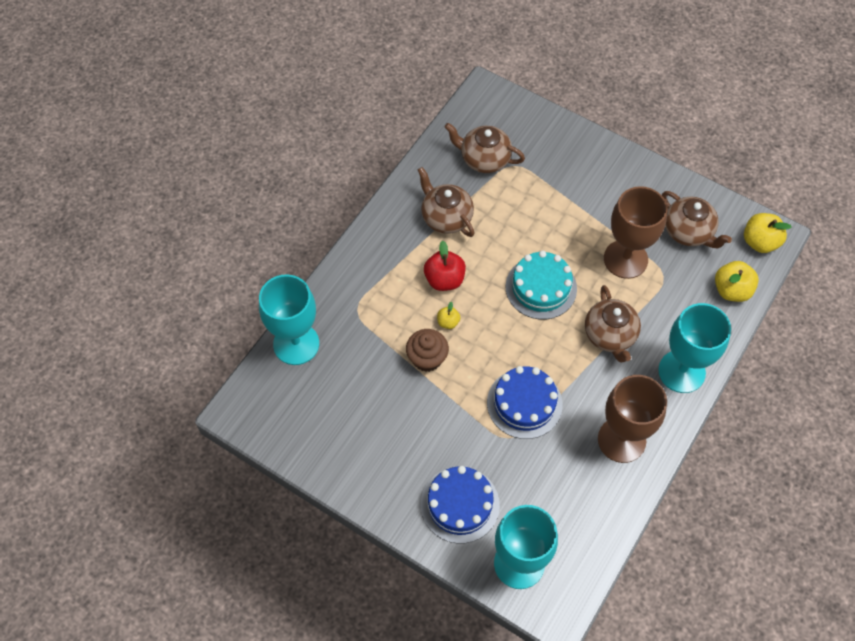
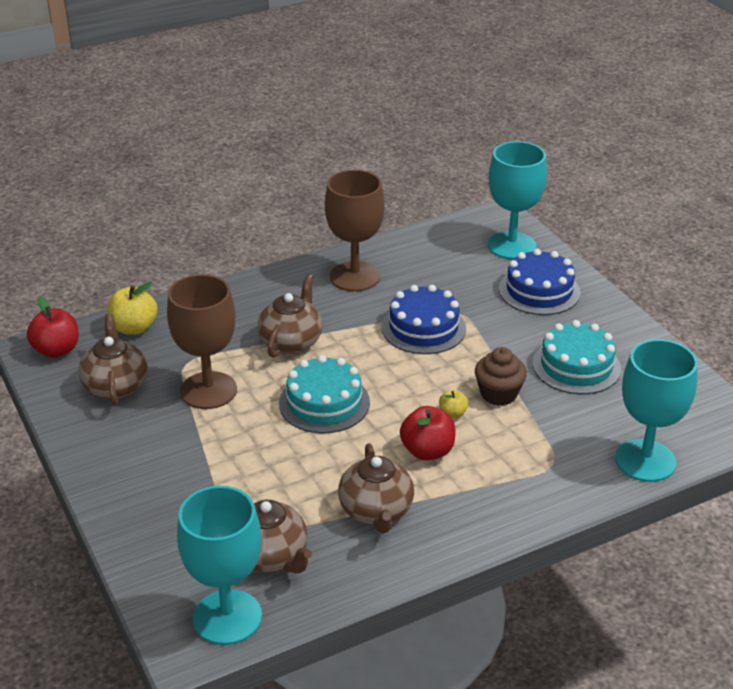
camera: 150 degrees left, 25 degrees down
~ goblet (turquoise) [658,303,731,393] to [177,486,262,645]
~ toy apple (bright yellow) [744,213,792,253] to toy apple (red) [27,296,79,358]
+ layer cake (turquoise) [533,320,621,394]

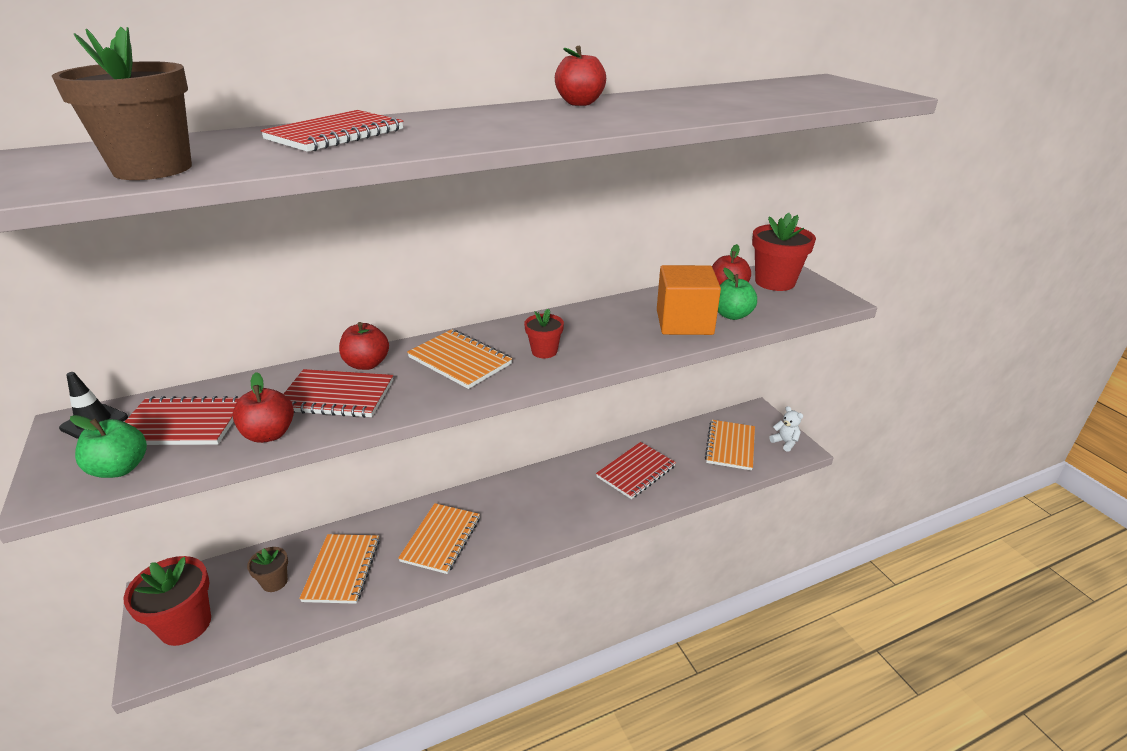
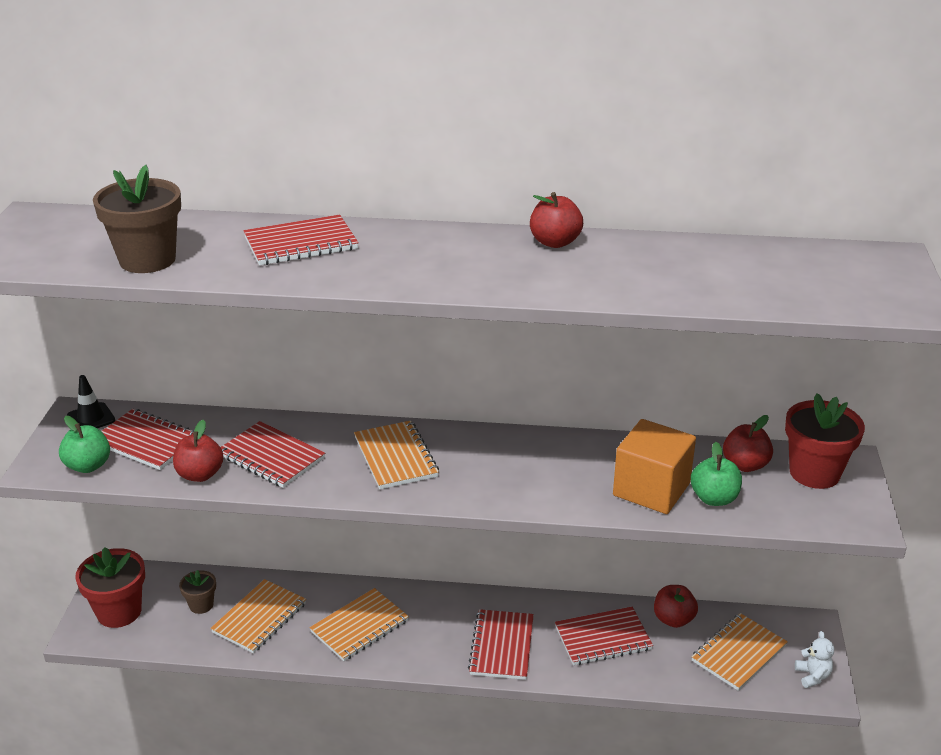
camera: 30 degrees right, 0 degrees up
~ toy apple (red) [339,322,389,370] to [654,585,698,628]
- flower pot (red) [524,309,564,358]
+ notepad (red) [468,609,534,680]

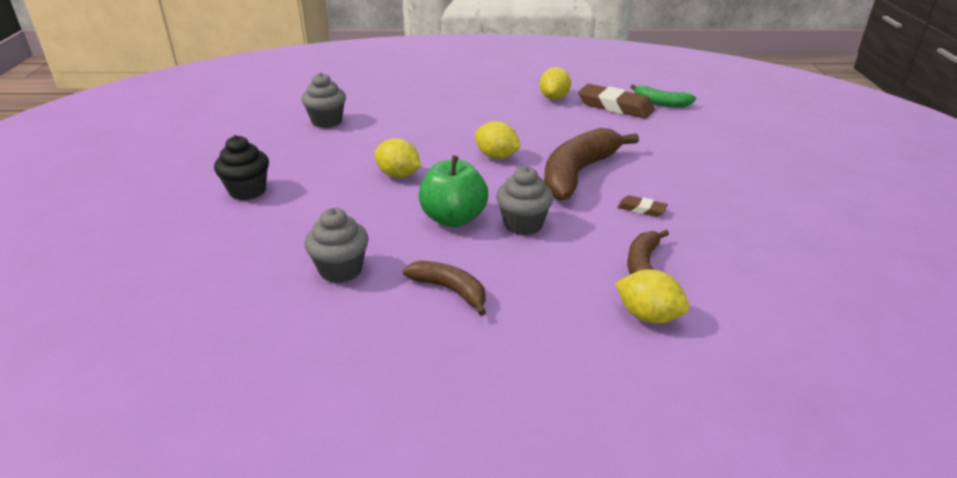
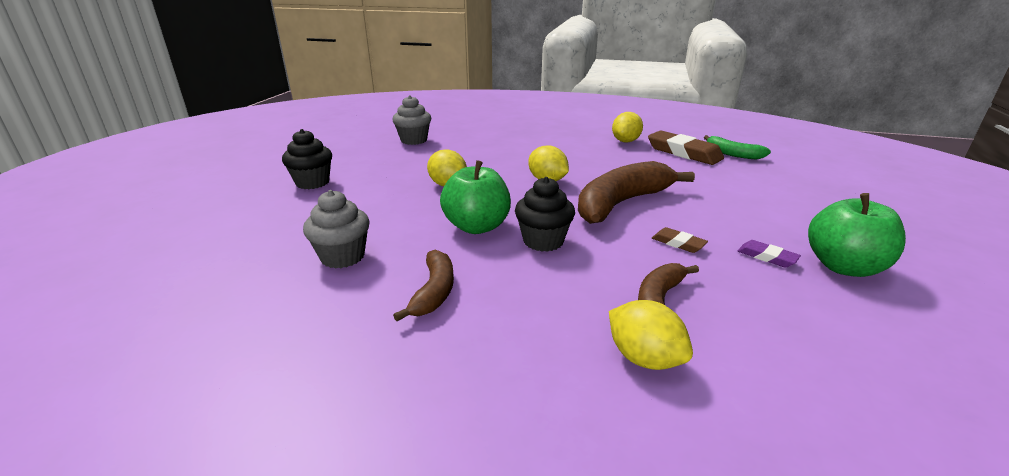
camera: 15 degrees right, 5 degrees down
~ toy banana (russet) [403,260,486,316] = [393,250,454,321] 45 degrees clockwise
~ cupcake (grey) [496,166,553,235] to cupcake (ebony) [515,177,575,252]
+ pencil eraser (royal purple) [737,240,801,268]
+ toy apple (emerald) [808,193,906,277]

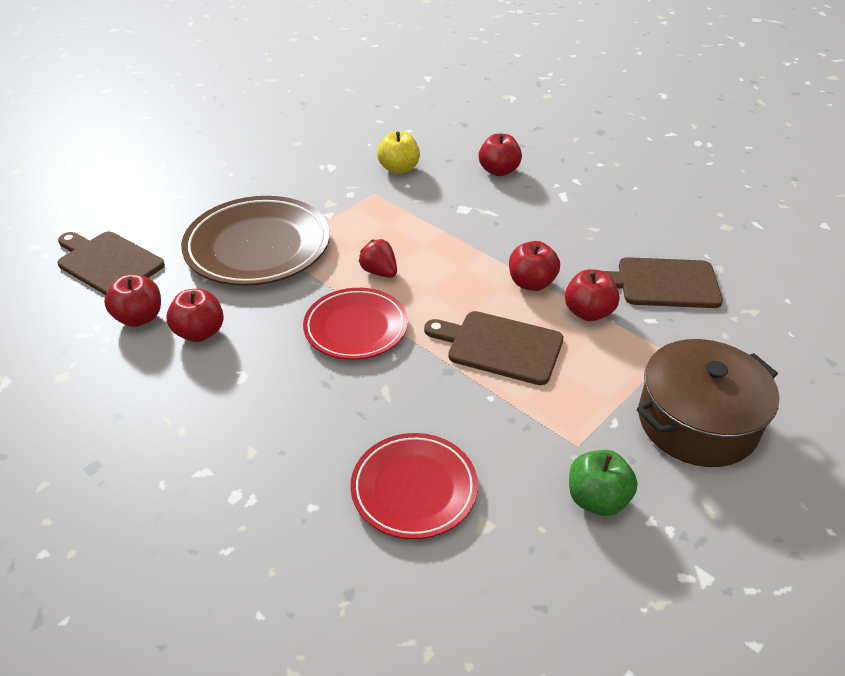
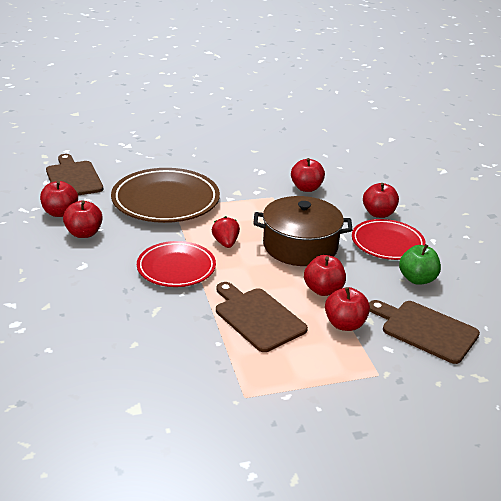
camera: 30 degrees right, 10 degrees down
~ dinner plate (red) [351,433,478,539] to [352,219,426,260]
~ toy apple (bright yellow) [377,131,420,174] to toy apple (red) [291,158,325,192]
~ toy apple (emerald) [569,450,638,516] to [399,244,441,285]
~ stockpot (russet) [637,339,779,467] to [253,196,353,266]

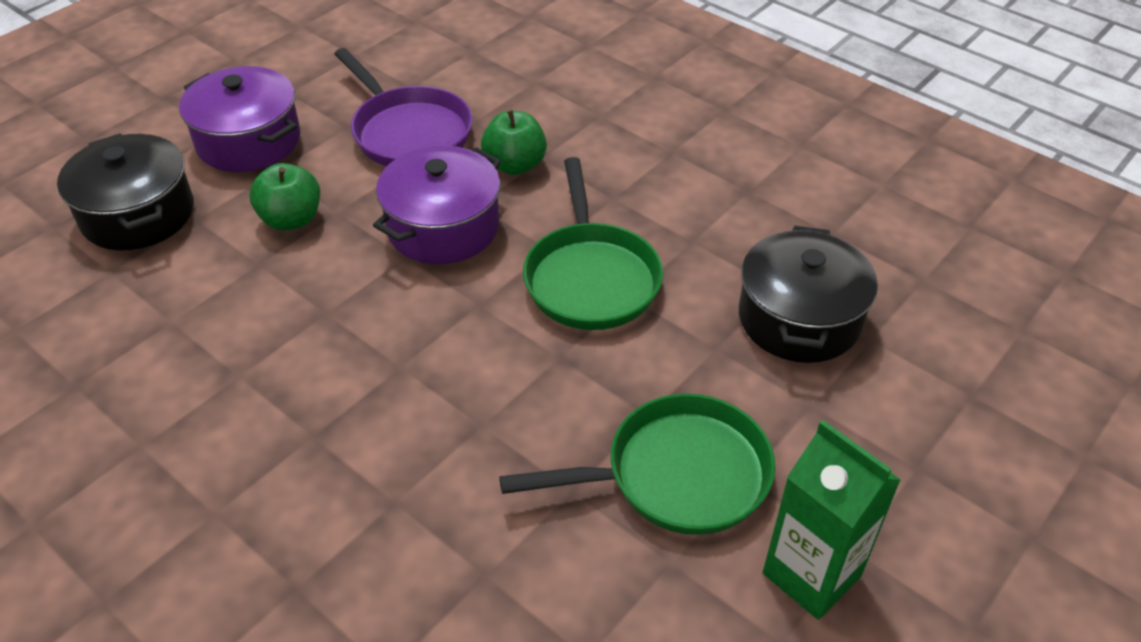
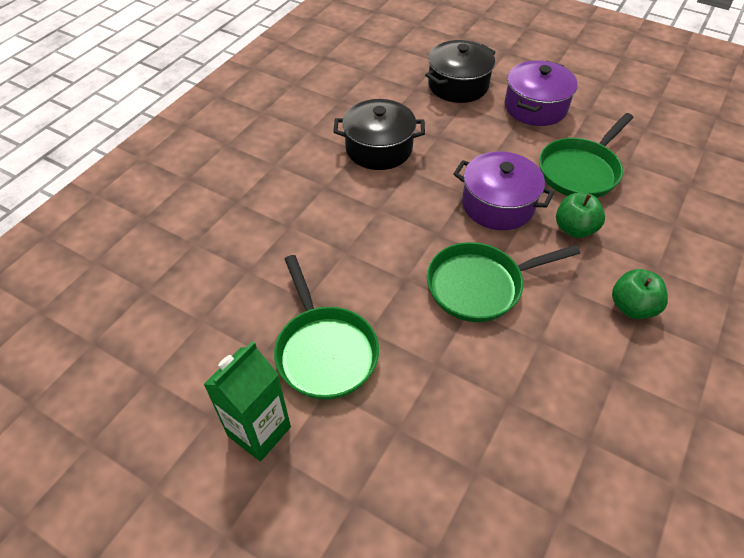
camera: 80 degrees right, 5 degrees up
~ toy apple (emerald) [249,163,320,231] to [612,269,668,319]
~ frying pan (royal purple) [335,48,473,166] to frying pan (emerald) [539,113,634,198]
~ stockpot (ebony) [739,226,878,363] to [333,99,425,170]

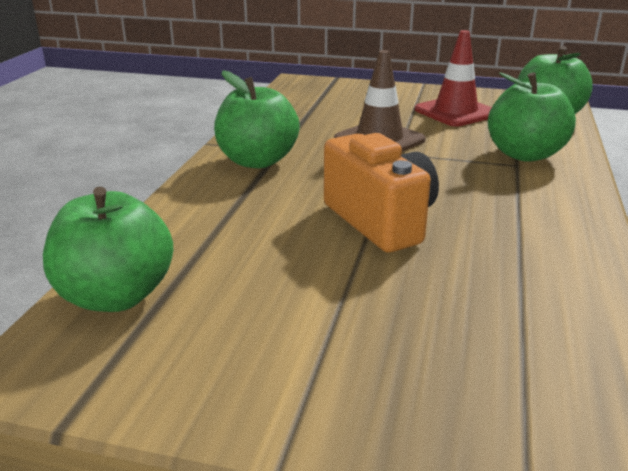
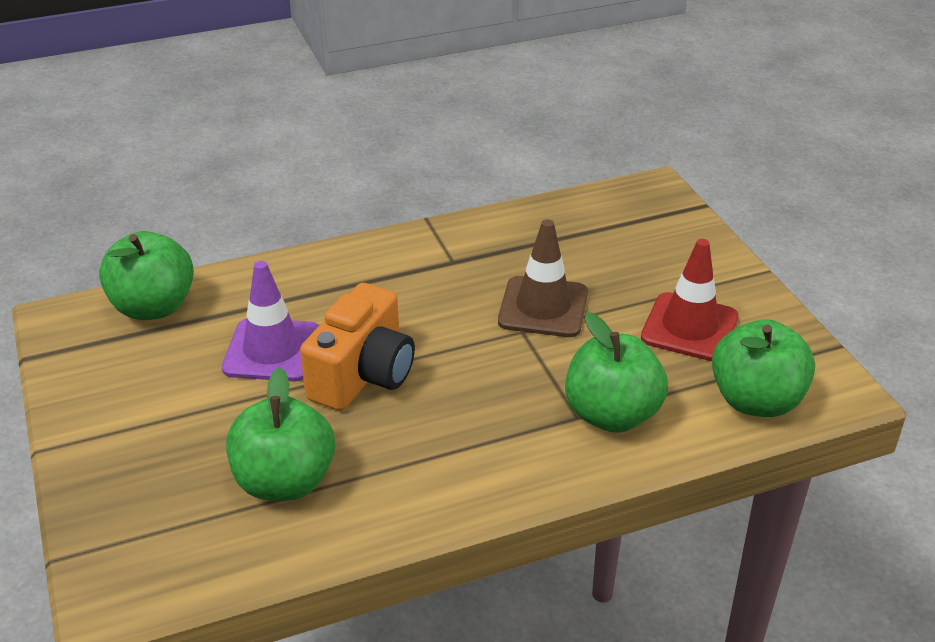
camera: 55 degrees right, 10 degrees up
~ toy apple (emerald) [214,70,300,168] to [226,367,335,501]
+ safety cone (royal purple) [222,261,319,382]

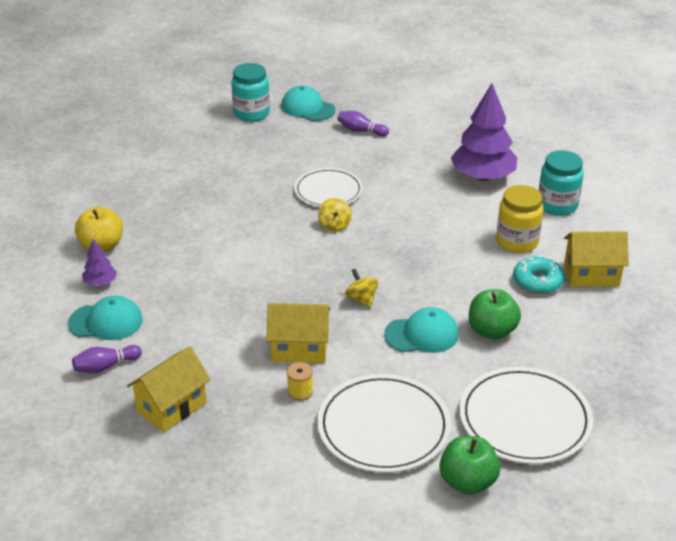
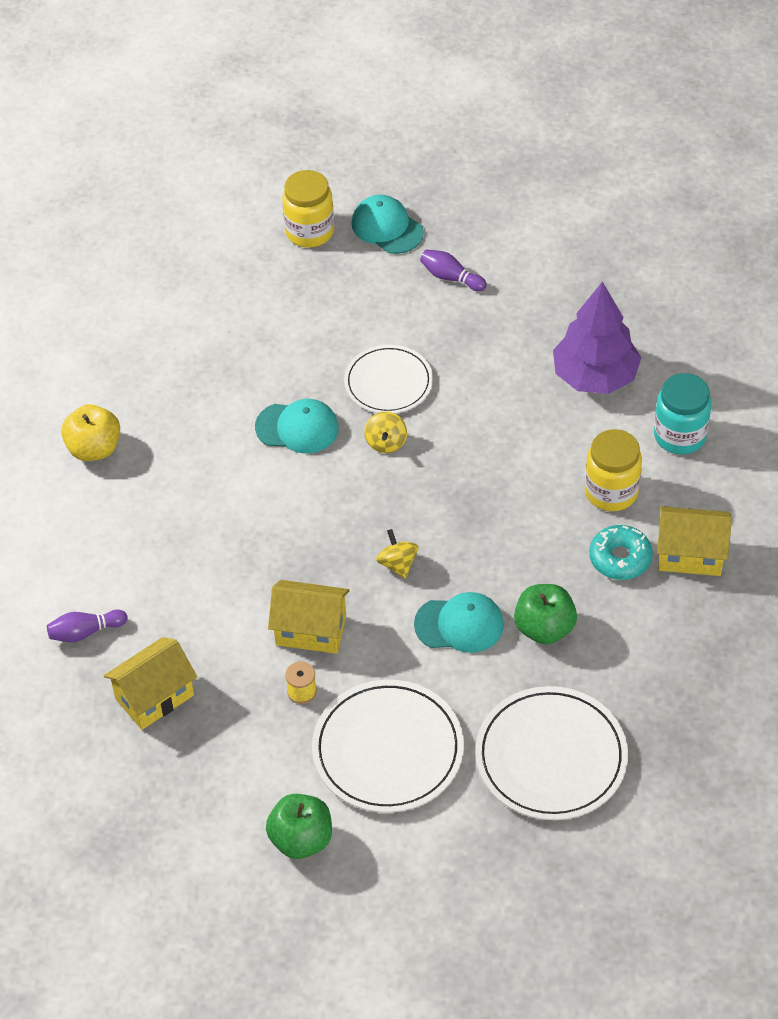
camera: 10 degrees right, 15 degrees up
~ baseball cap (turquoise) [68,296,143,340] to [255,399,339,453]
- tree (royal purple) [82,239,117,286]
~ jar (turquoise) [231,63,270,122] to jar (bright yellow) [282,170,334,248]
~ toy apple (emerald) [440,436,500,495] to [266,794,332,859]

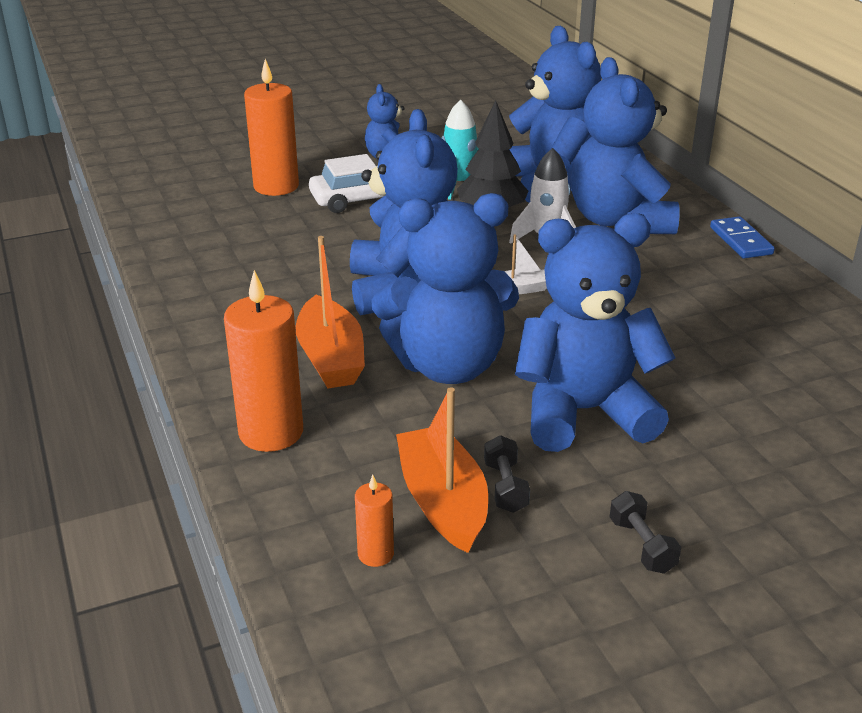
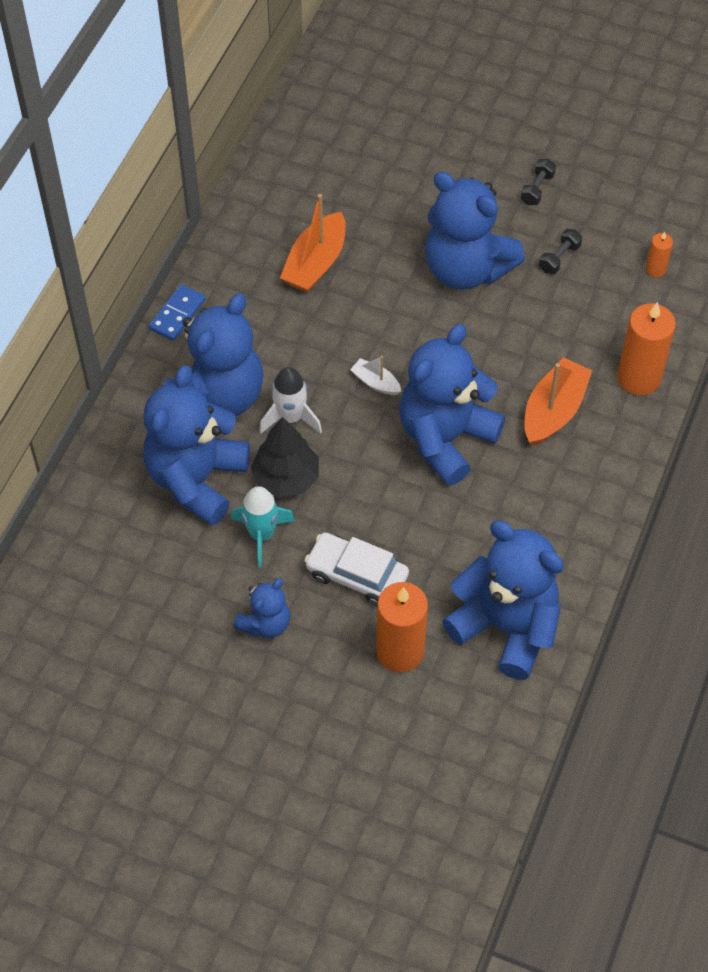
camera: 135 degrees left, 25 degrees up
~ stuffed bear (cobalt) [371,193,519,384] to [443,521,564,680]
~ toy boat (bright orange) [396,387,488,553] to [280,194,346,293]

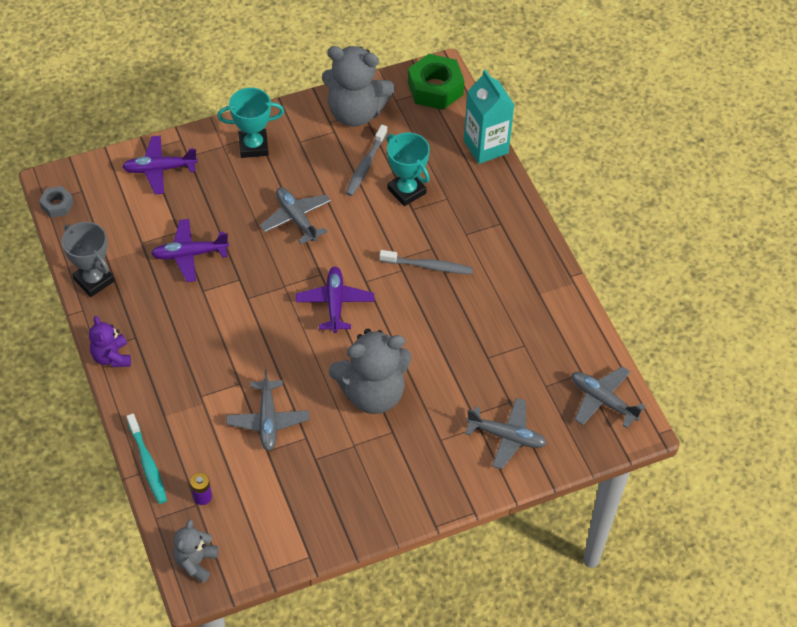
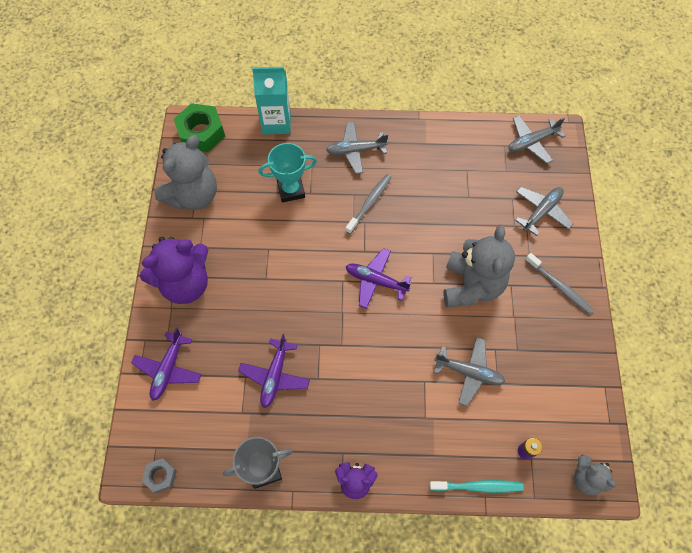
camera: 65 degrees left, 10 degrees up
~ prize cup (turquoise) [217,88,284,158] to stuffed bear (royal purple) [140,236,208,304]
~ plane (grey) [260,187,331,244] to [326,122,388,174]
~ dental brush (grey) [346,125,388,196] to [525,253,594,314]

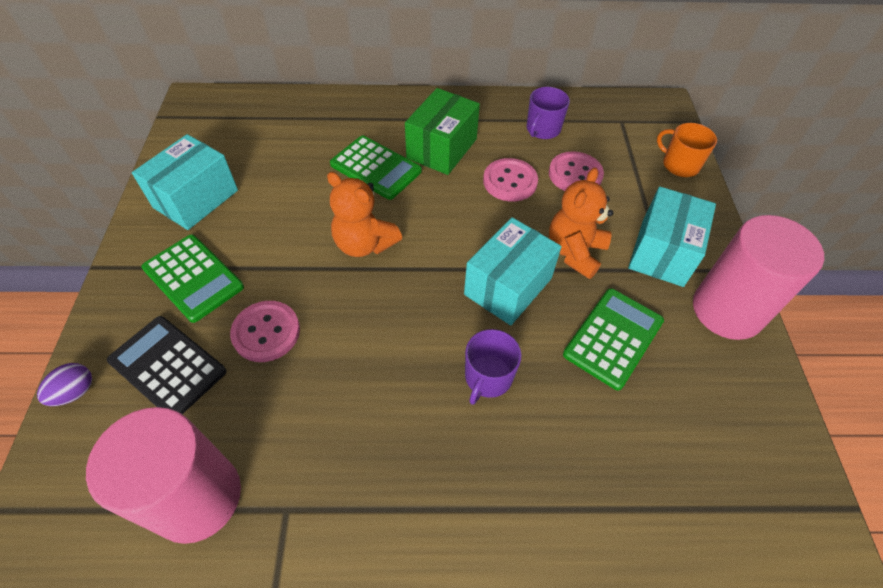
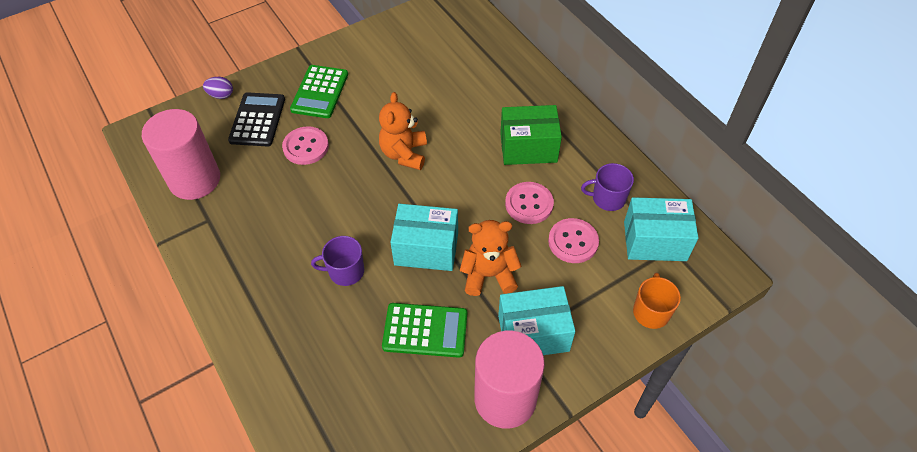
camera: 60 degrees right, 0 degrees up
~ parcel (turquoise) [132,134,238,230] to [624,197,698,261]
- adding machine (emerald) [330,135,422,200]

